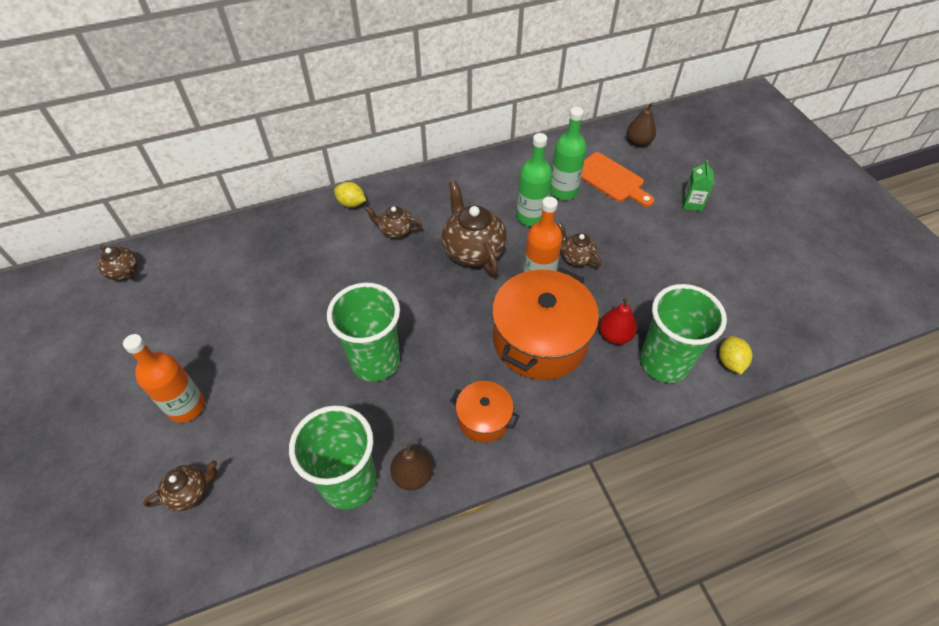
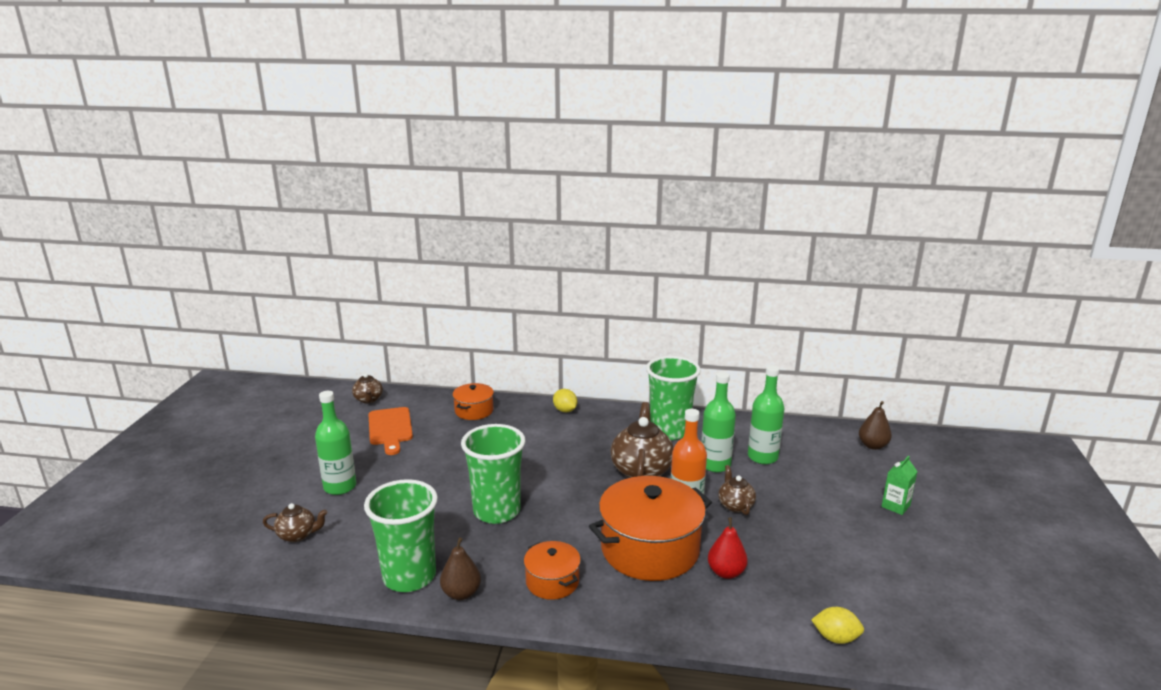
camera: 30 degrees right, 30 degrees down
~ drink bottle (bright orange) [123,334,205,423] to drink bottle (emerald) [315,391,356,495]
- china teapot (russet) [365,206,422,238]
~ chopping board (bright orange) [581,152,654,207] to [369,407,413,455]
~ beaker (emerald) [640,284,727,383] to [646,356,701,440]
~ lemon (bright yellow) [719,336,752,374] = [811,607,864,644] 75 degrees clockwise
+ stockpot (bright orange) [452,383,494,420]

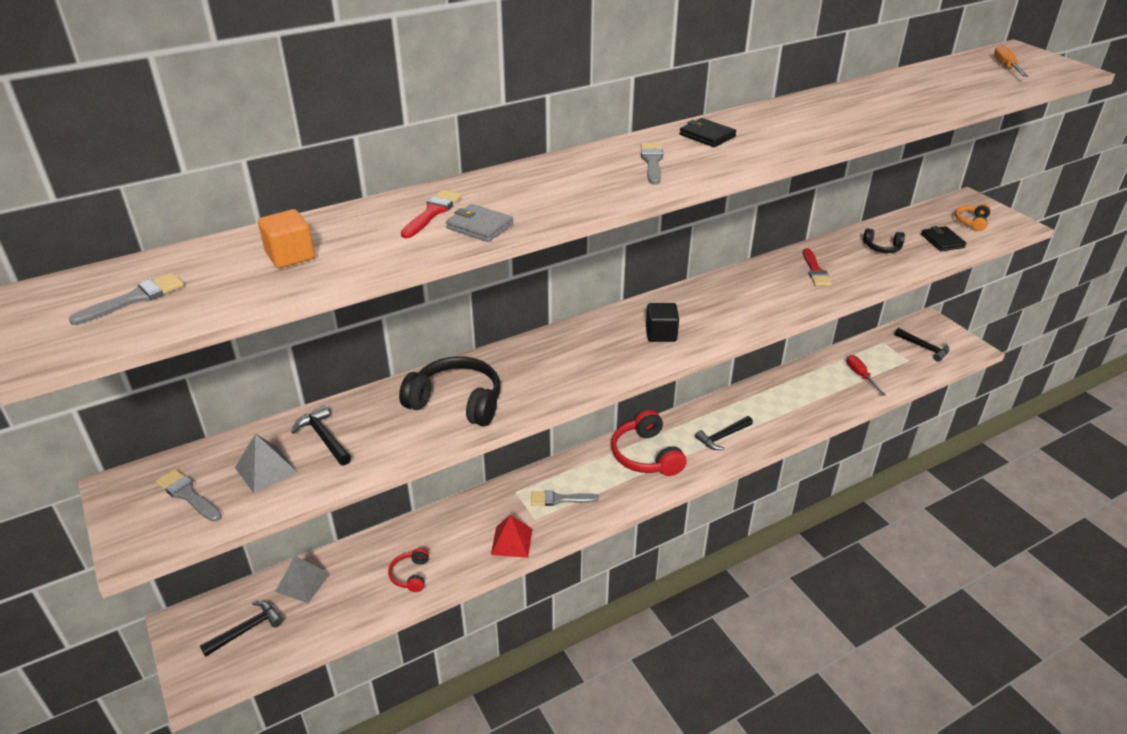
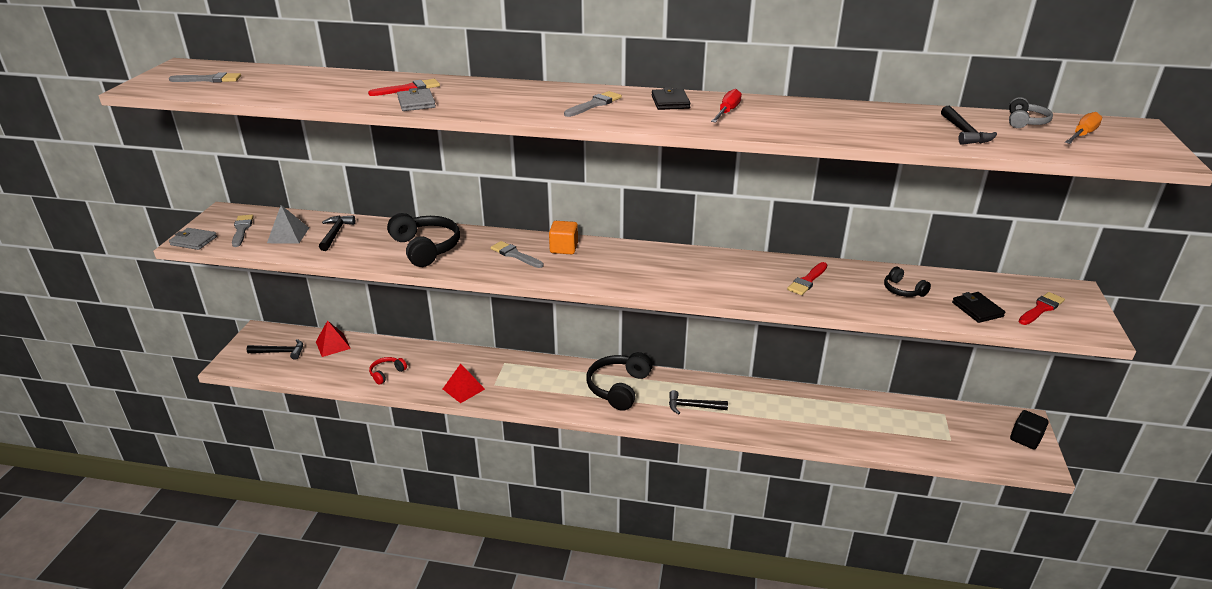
camera: 40 degrees right, 5 degrees down
~ cube (bright orange) [258,209,315,268] to [549,221,578,254]
~ solid pyramid (grey) [275,556,330,603] to solid pyramid (red) [316,320,351,357]
~ paint brush (grey) [531,490,599,506] to [491,241,544,268]
~ over-ear headphones (red) [611,410,687,476] to over-ear headphones (ebony) [586,352,653,411]
~ cube (ebony) [646,303,679,342] to [1010,410,1048,449]
~ flat screwdriver (red) [847,355,886,396] to [711,89,742,123]
~ carpenter's hammer (ebony) [895,328,950,362] to [941,106,997,145]
~ card wallet (ebony) [921,226,967,251] = [952,292,1005,323] 45 degrees counterclockwise
~ over-ear headphones (bright orange) [955,204,991,231] to paint brush (red) [1018,292,1065,325]
+ card wallet (grey) [169,228,217,250]
+ over-ear headphones (grey) [1009,97,1053,128]

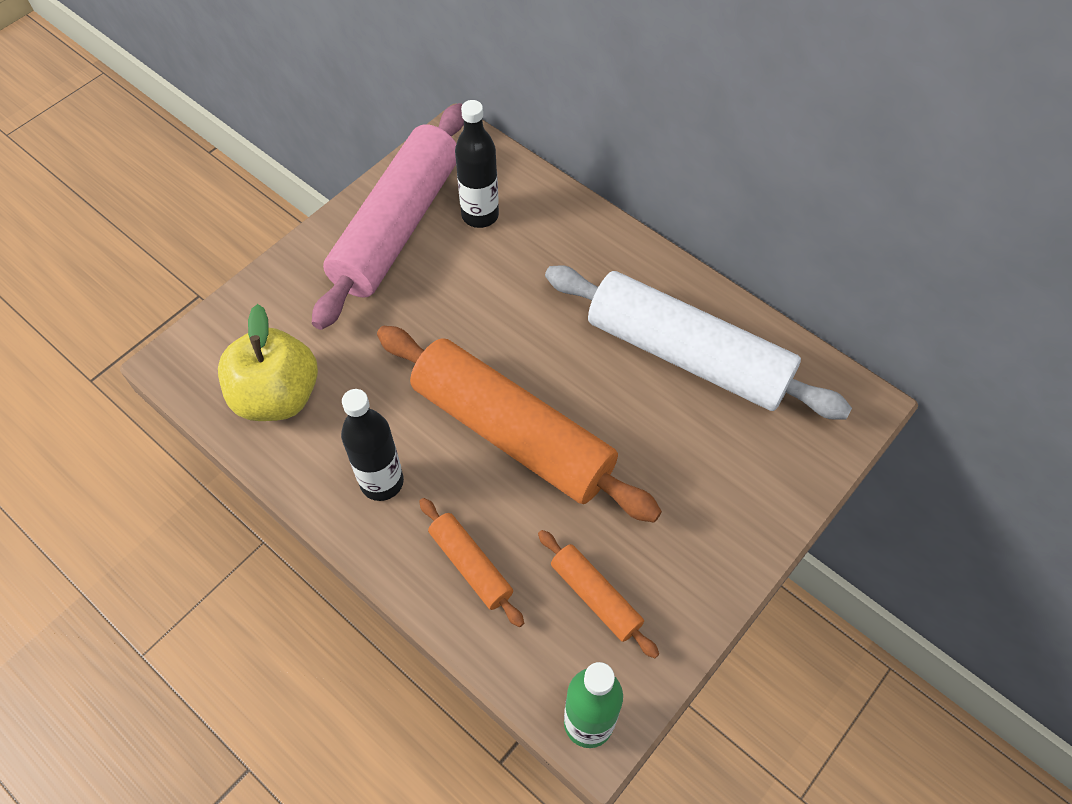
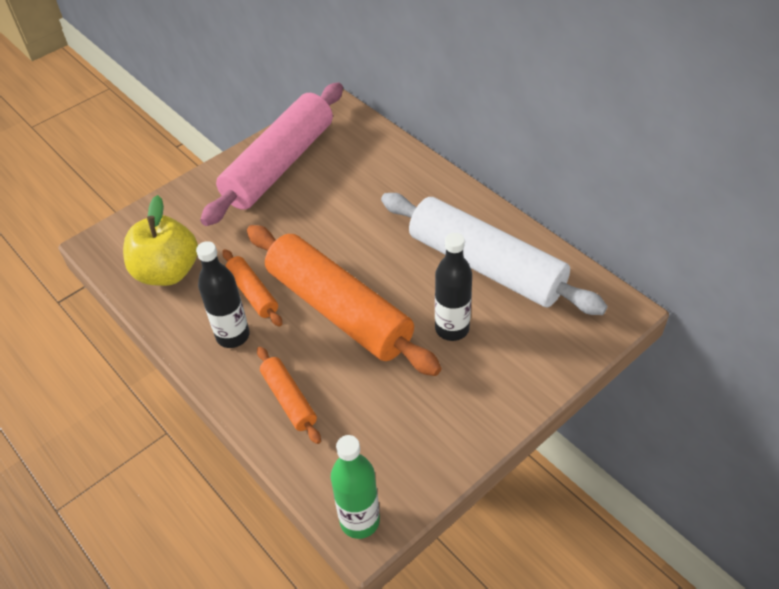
camera: 10 degrees right, 10 degrees down
~ drink bottle (ebony) [455,100,499,228] to [435,233,472,341]
~ dough roller (bright orange) [538,530,659,659] to [222,249,282,327]

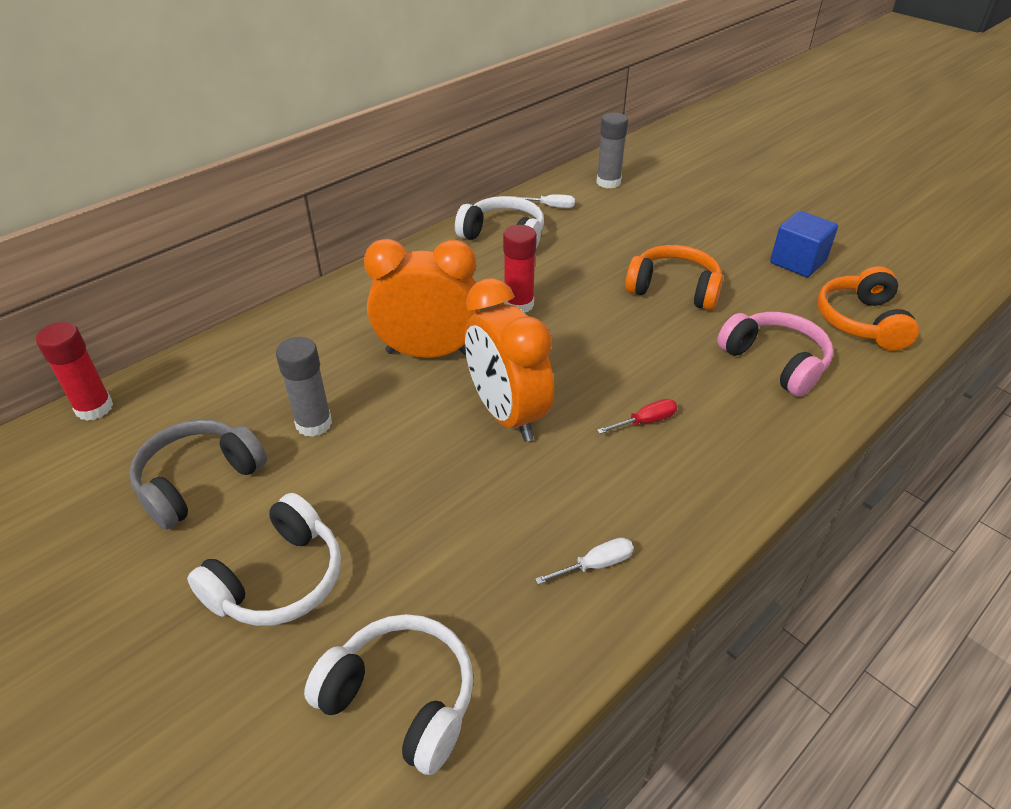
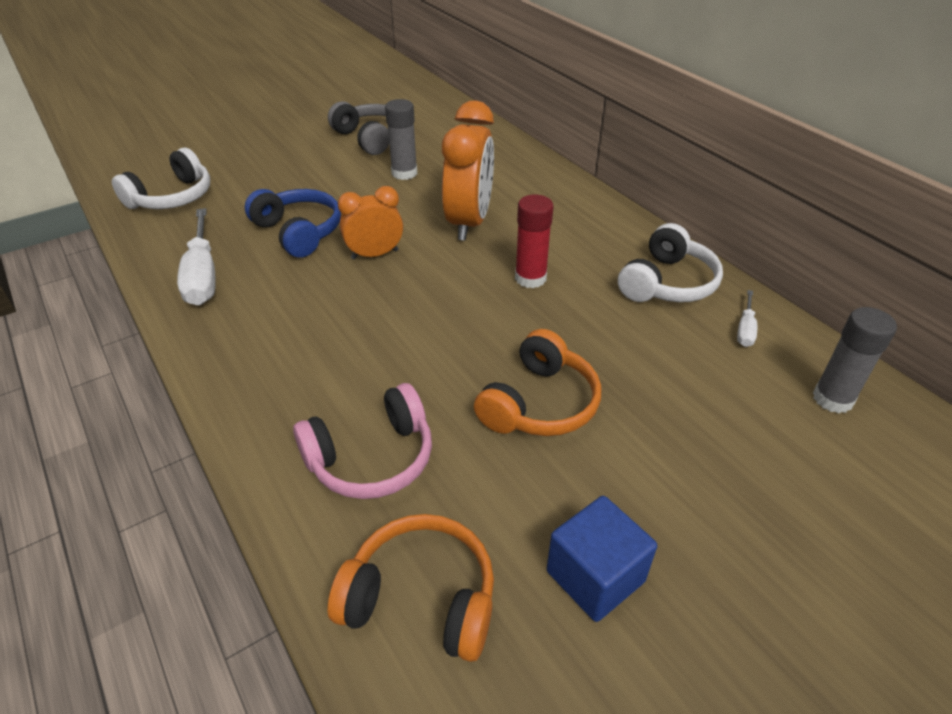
camera: 100 degrees right, 0 degrees up
- glue (red) [36,322,113,421]
- over-ear headphones (white) [187,493,341,626]
~ alarm clock (bright orange) [465,278,554,442] = [338,186,403,259] x0.61
~ flat screwdriver (white) [535,537,634,585] = [177,208,216,305] x2.01
- flat screwdriver (red) [597,399,677,434]
+ over-ear headphones (cobalt) [245,189,341,258]

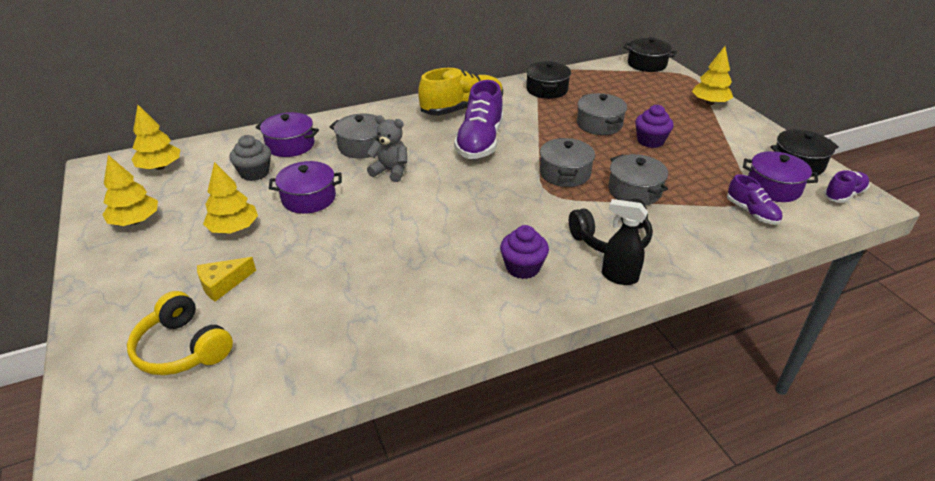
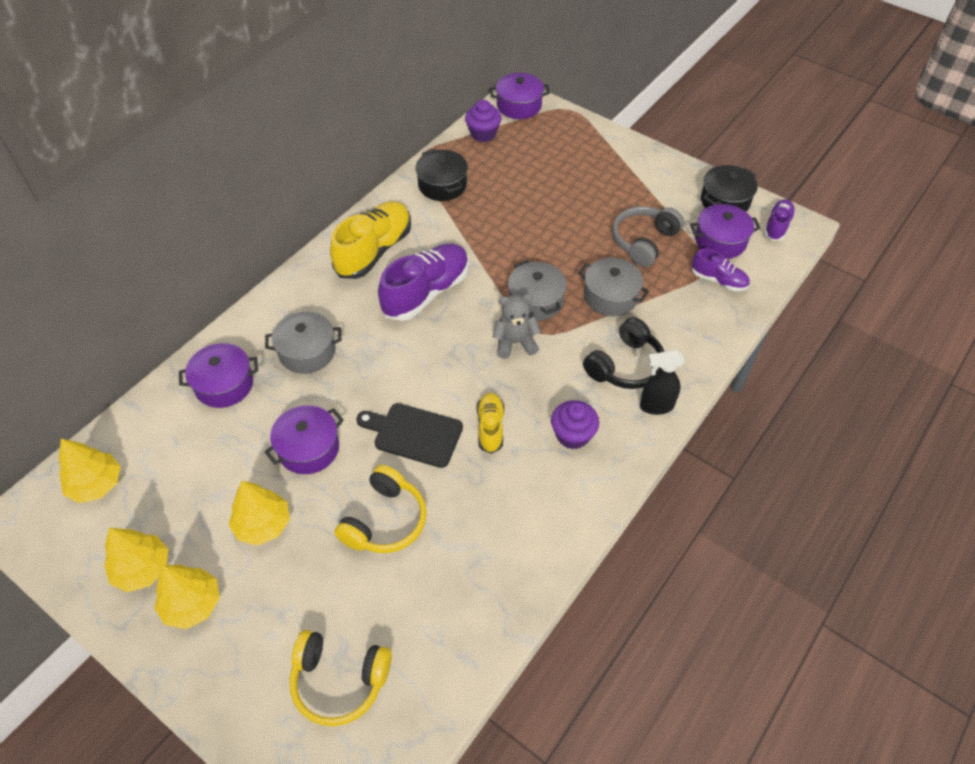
camera: 30 degrees left, 15 degrees up
- cheese wedge (bright yellow) [197,257,256,302]
- cupcake (grey) [230,135,271,181]
~ stuffed bear (grey) [367,115,407,182] to [493,294,541,359]
~ lace-up shoe (royal purple) [454,80,503,159] = [378,244,469,321] 120 degrees counterclockwise
- stockpot (grey) [577,93,627,135]
~ stockpot (ebony) [623,37,677,72] to stockpot (royal purple) [490,73,550,119]
~ cupcake (royal purple) [635,105,674,148] to [465,100,501,142]
~ tree (bright yellow) [692,46,733,105] to [154,565,220,629]
+ over-ear headphones (bright yellow) [334,465,427,553]
+ chopping board (ebony) [356,403,463,468]
+ lace-up shoe (bright yellow) [477,393,504,454]
+ over-ear headphones (grey) [612,206,684,267]

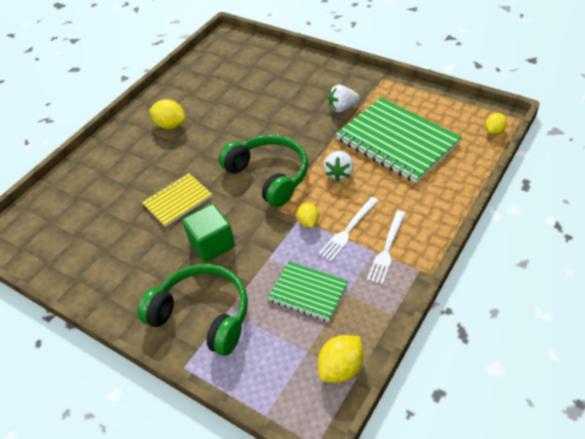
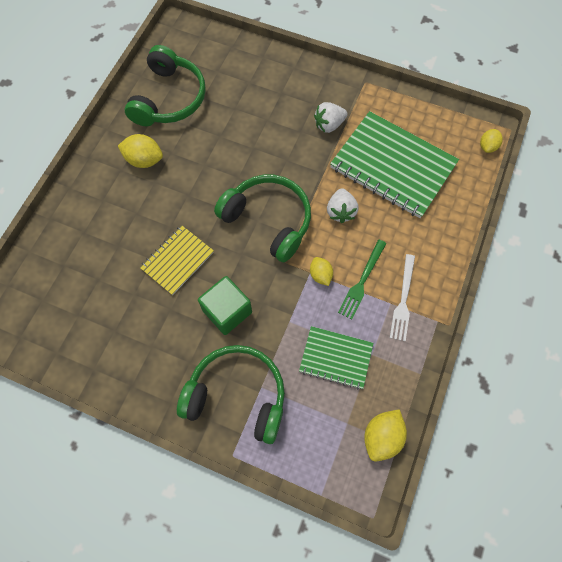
camera: 15 degrees left, 20 degrees up
~ dinner fork (white) [319,197,379,261] to dinner fork (emerald) [338,240,387,320]
+ over-ear headphones (emerald) [125,45,206,126]

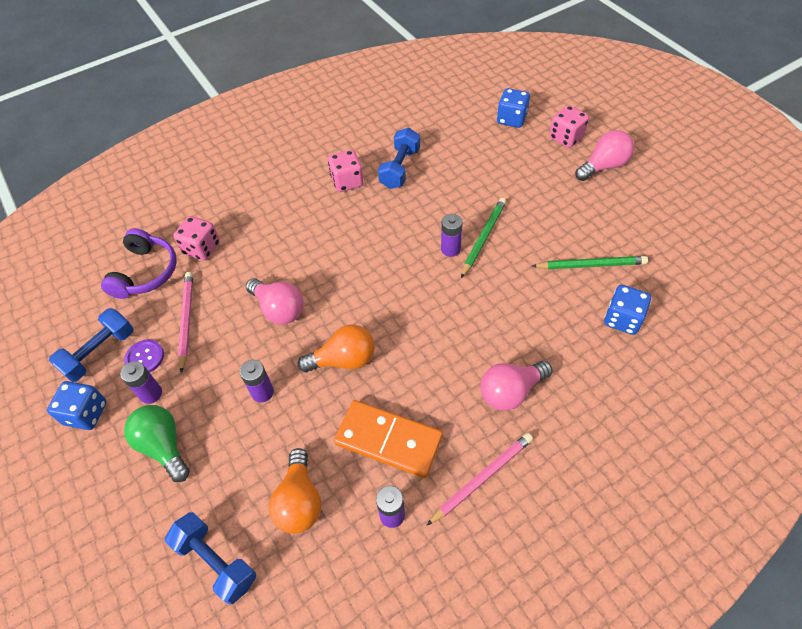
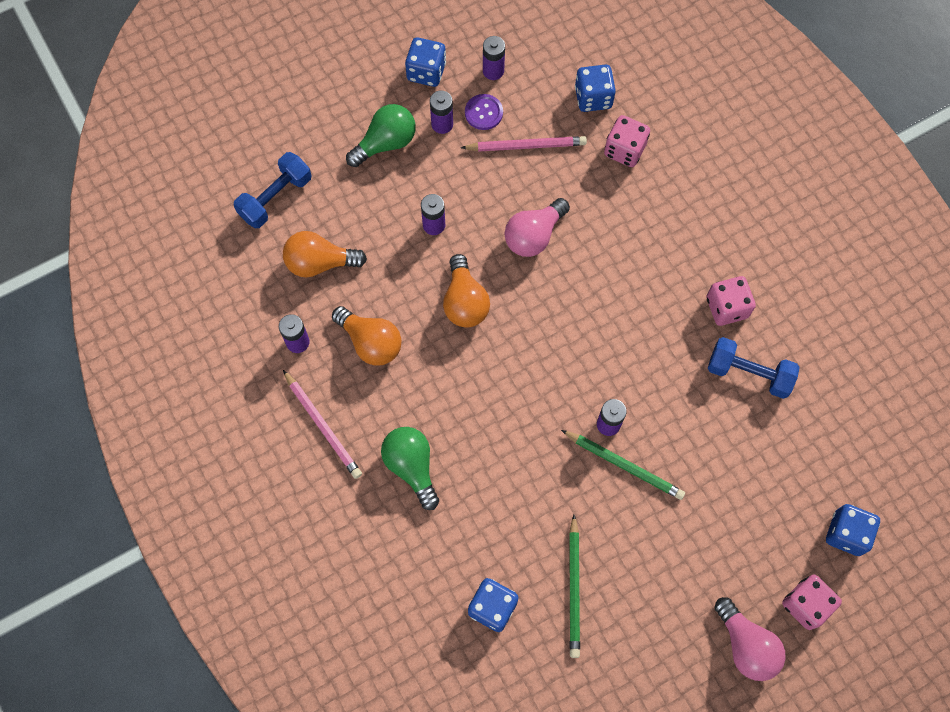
camera: 90 degrees right, 15 degrees up
~ dumbbell (cobalt) [49,308,134,382] to AA battery (royal purple) [483,36,505,80]
~ over-ear headphones (royal purple) [101,228,177,299] to dice (cobalt) [575,64,616,112]
~ domino piece (bright orange) [334,400,443,478] to light bulb (bright orange) [332,306,401,366]
~ light bulb (pink) [481,361,553,411] to light bulb (emerald) [381,427,439,510]

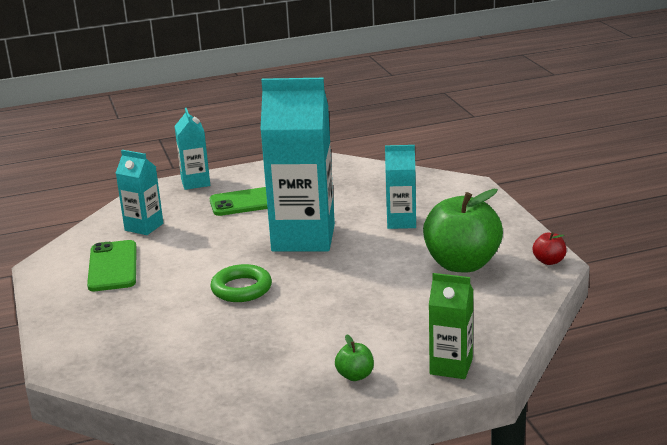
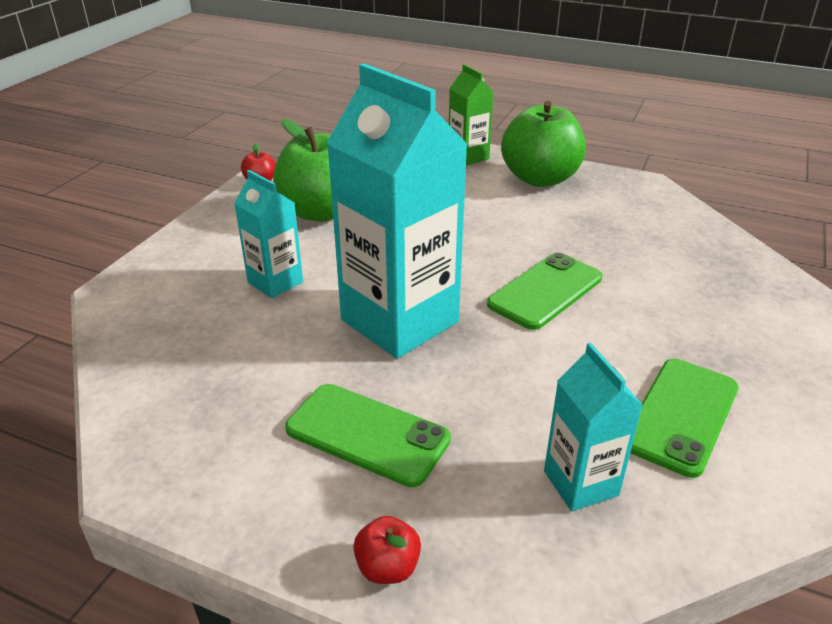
camera: 140 degrees left, 10 degrees up
~ milk carton (turquoise) [175,108,210,190] to toy apple (red) [353,516,421,584]
~ ring (emerald) [210,264,272,302] to phone (emerald) [487,252,602,330]
~ toy apple (emerald) [335,334,374,381] = [501,101,586,187] x2.36

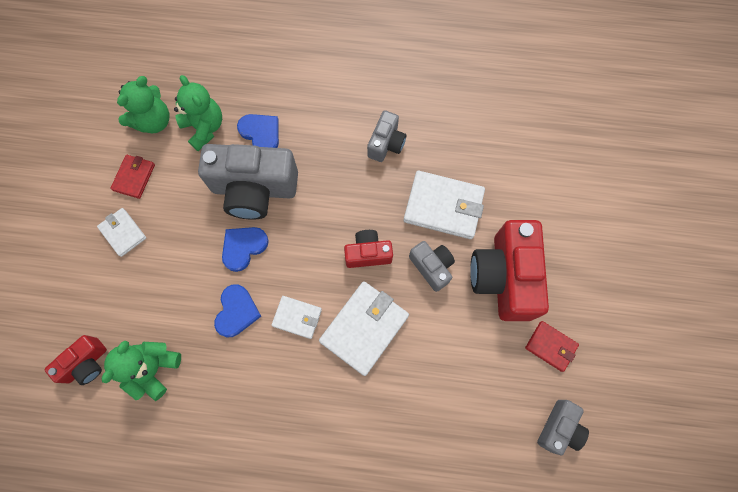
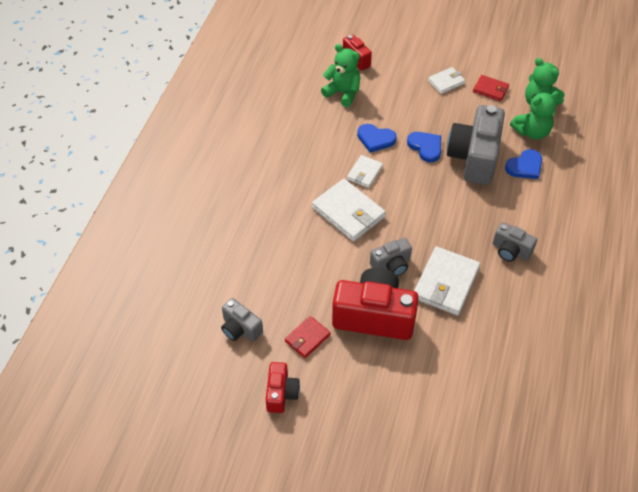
camera: 100 degrees right, 20 degrees down
~ compact camera (red) [344,230,393,268] to [266,362,300,413]

